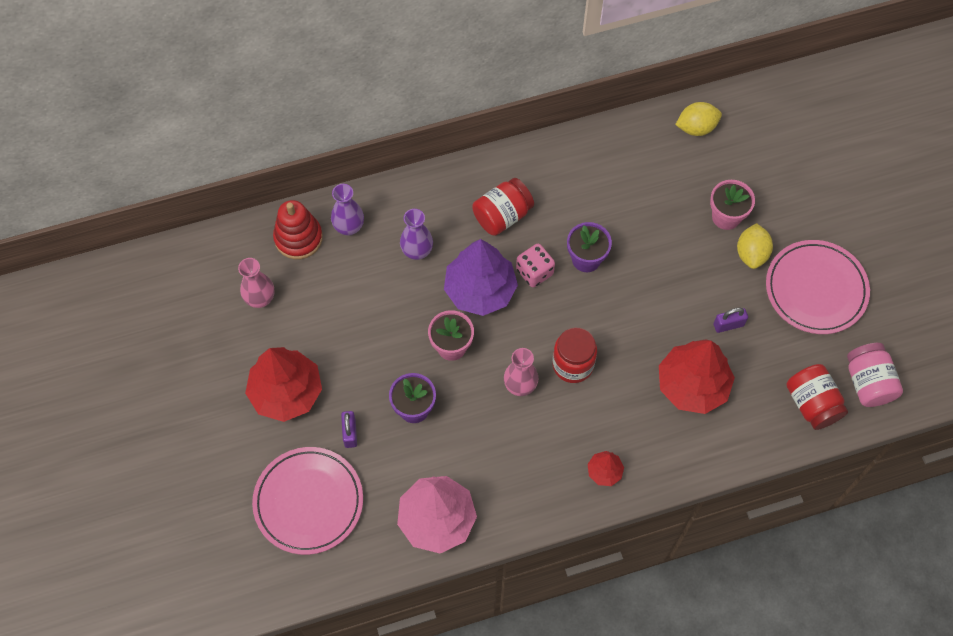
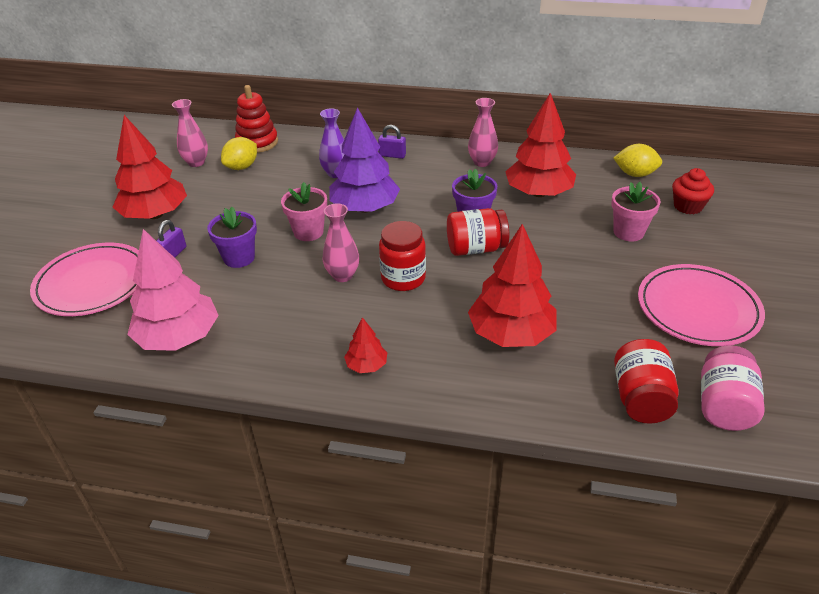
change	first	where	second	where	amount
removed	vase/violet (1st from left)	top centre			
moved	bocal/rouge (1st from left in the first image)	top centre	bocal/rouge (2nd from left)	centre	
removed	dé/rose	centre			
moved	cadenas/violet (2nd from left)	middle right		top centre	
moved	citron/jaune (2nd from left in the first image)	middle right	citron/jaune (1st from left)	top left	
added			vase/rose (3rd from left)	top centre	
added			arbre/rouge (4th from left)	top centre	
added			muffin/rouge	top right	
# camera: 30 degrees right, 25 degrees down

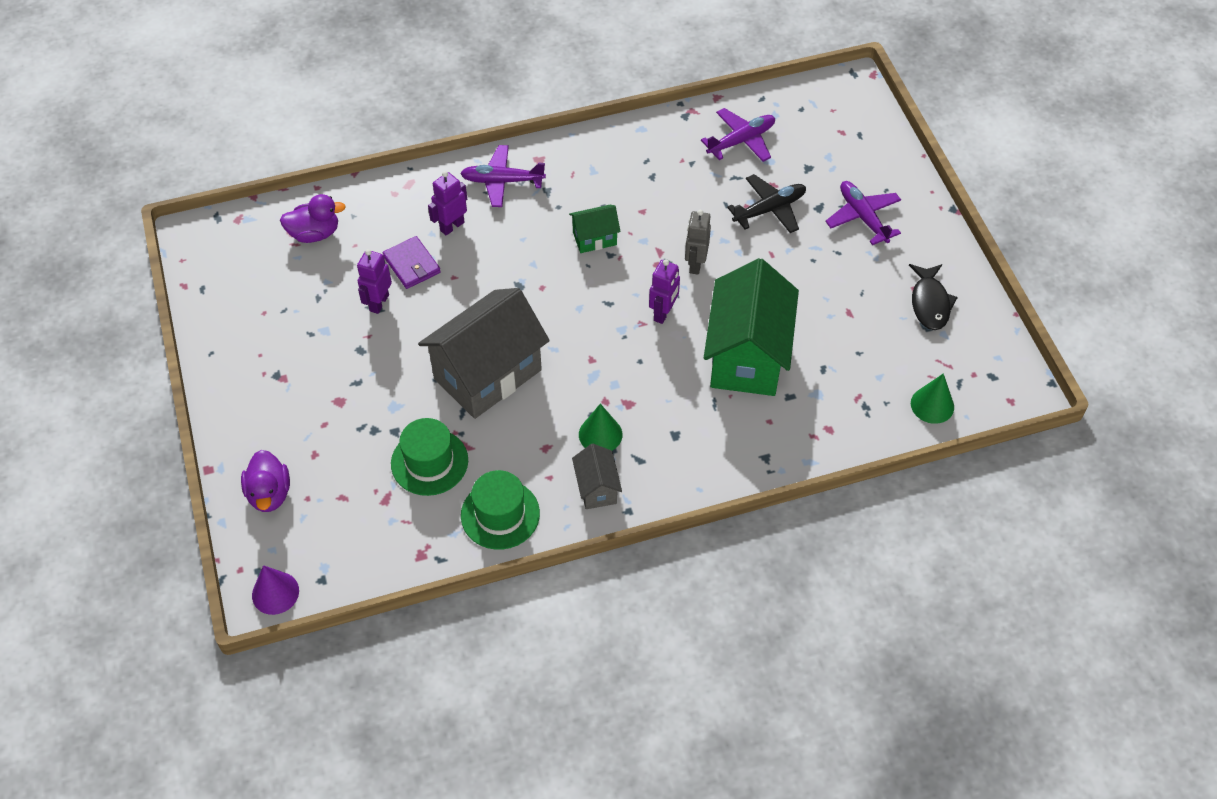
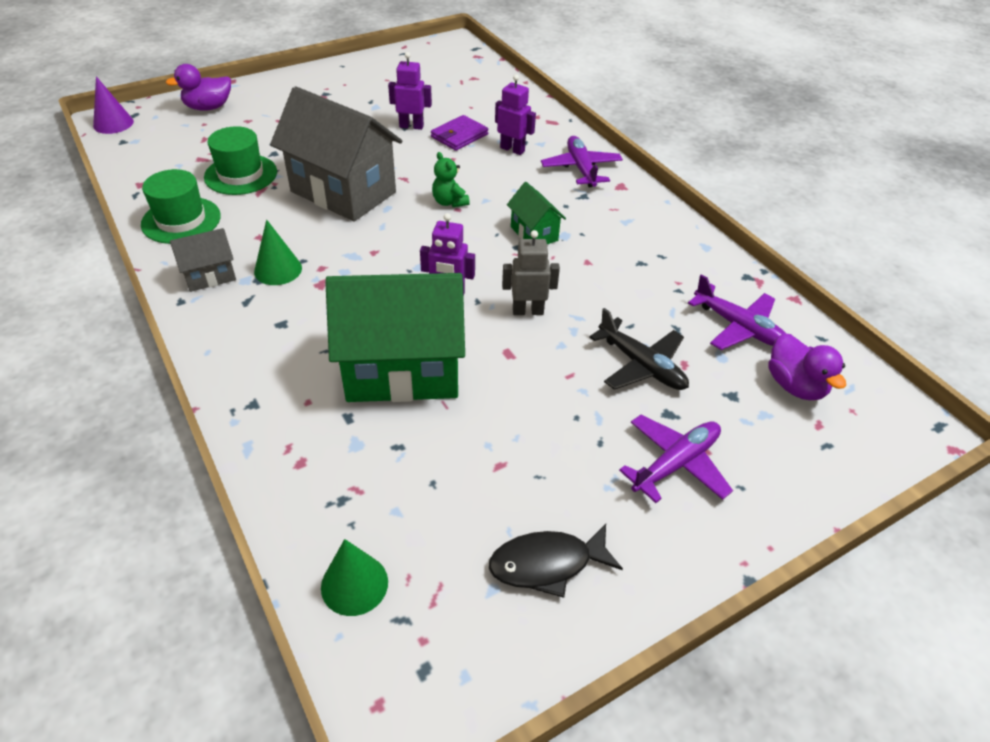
change	first	where	second	where	amount
moved	canard/violet (2nd from left)	top left		middle right	
added			ours en peluche/vert	top centre	
# camera: 75 degrees right, 10 degrees down

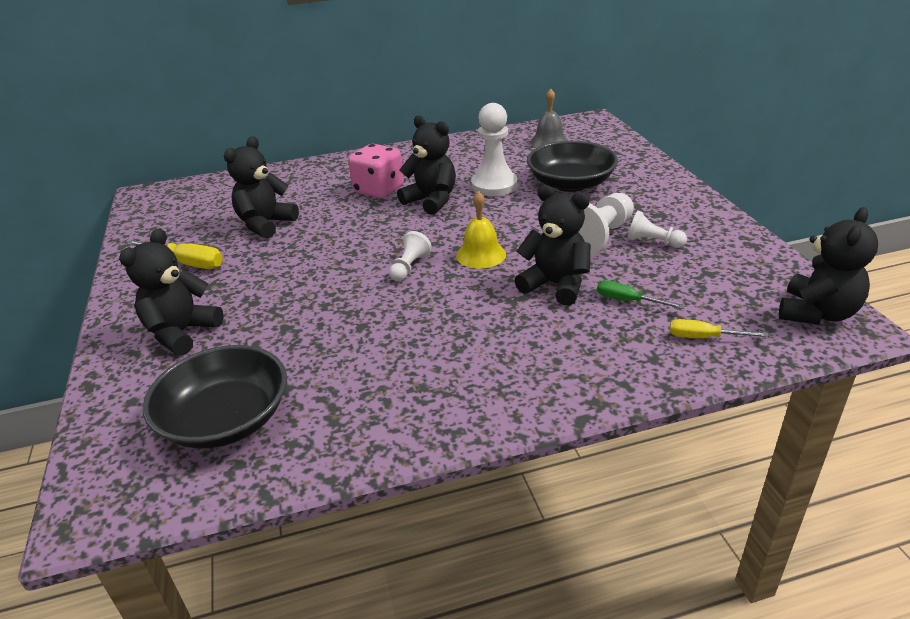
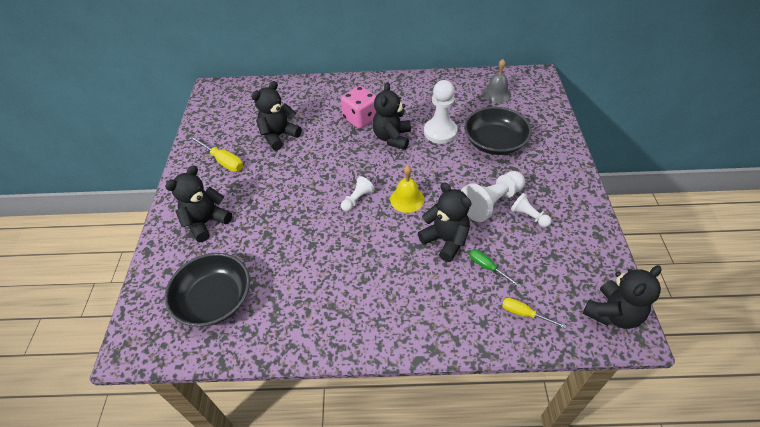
change	first	where	second	where	amount
turned	ours en peluche/noir (3rd from left)	top centre		top centre	135 degrees counterclockwise
# camera: 15 degrees right, 15 degrees up

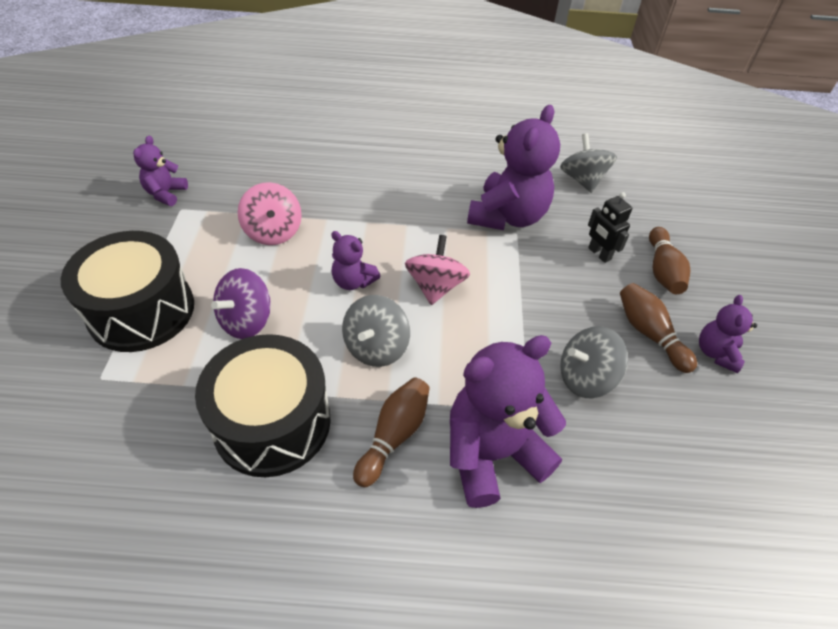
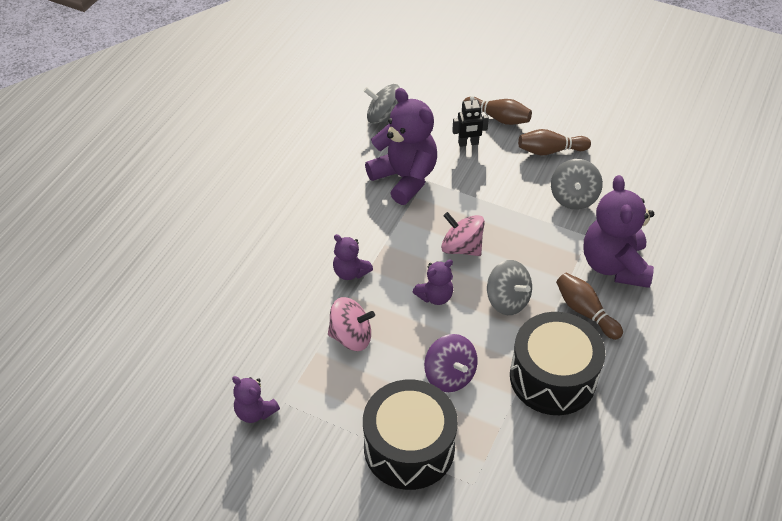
change	first	where	second	where	amount
moved	ours en peluche/violet (5th from left in the first image)	middle right	ours en peluche/violet (2nd from left)	centre	
# camera: 65 degrees left, 0 degrees up

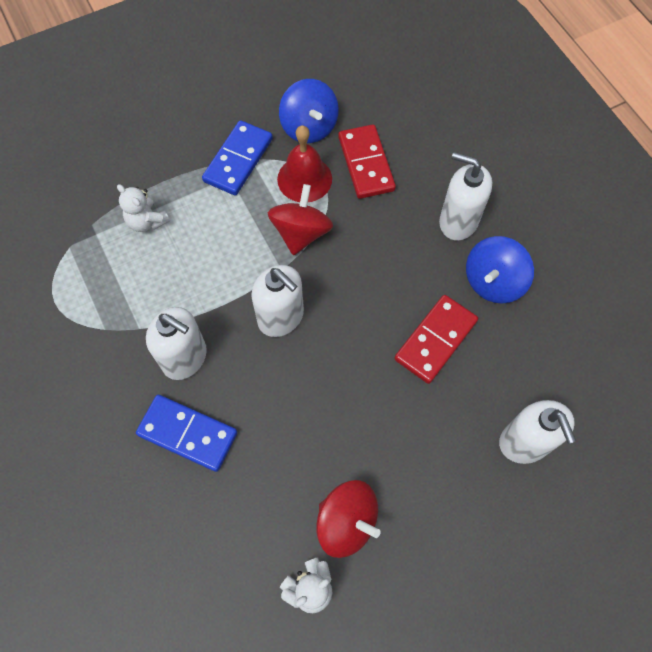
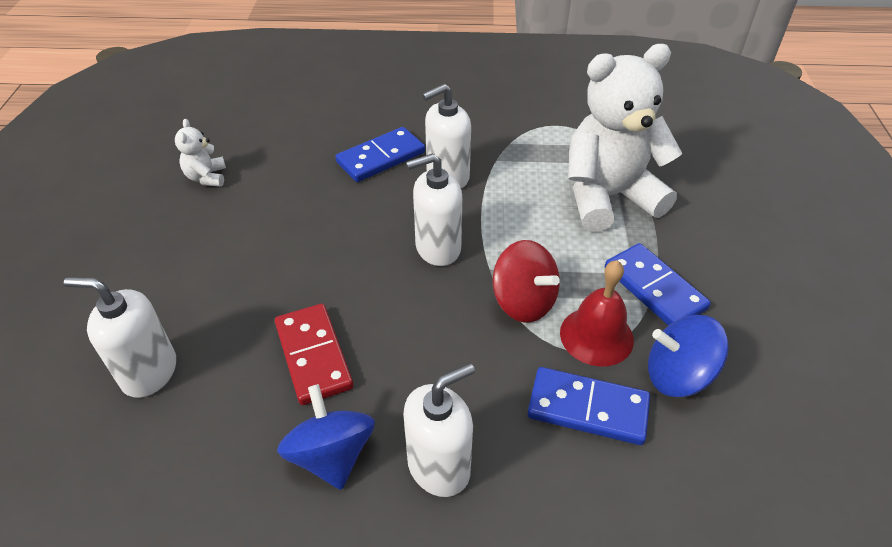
change	first	where	second	where	amount
resized	ours en peluche/blanc (1st from left in the first image)	top left	ours en peluche/blanc (2nd from left)	top right	x2.40
removed	toupie/rouge (2nd from left)	bottom centre			
recoloured	domino/rouge (1st from left)	top centre	domino/bleu (2nd from left)	bottom centre	
# camera: 120 degrees right, 20 degrees down

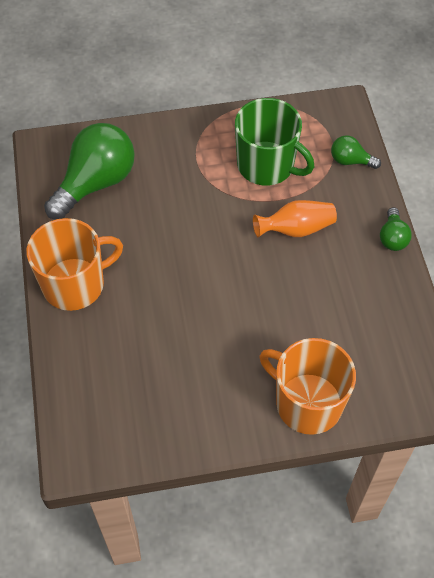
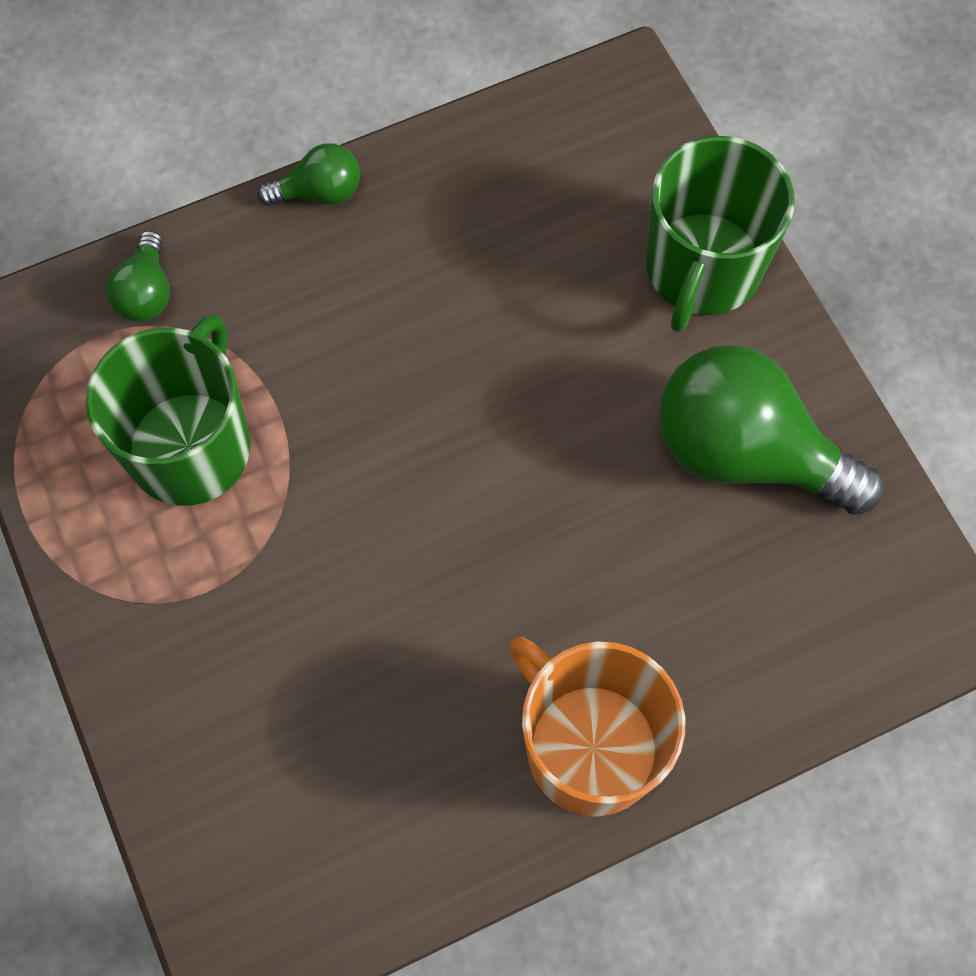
change	first	where	second	where	amount
moved	ampoule/vert (1st from left in the first image)	top left	ampoule/vert (3rd from left)	middle right	
removed	vase/orange	middle right			
recoloured	tasse/orange (2nd from left)	bottom right	tasse/vert (2nd from left)	top right	
# camera: 105 degrees left, 10 degrees up

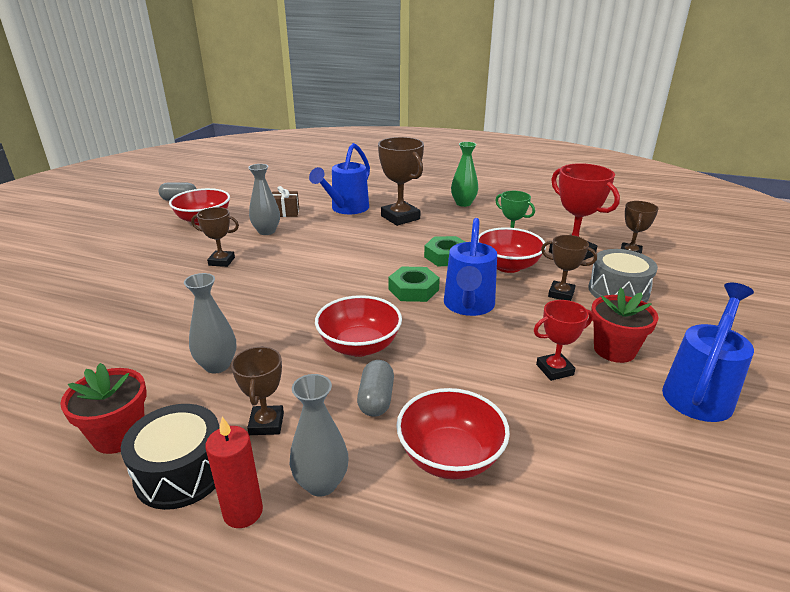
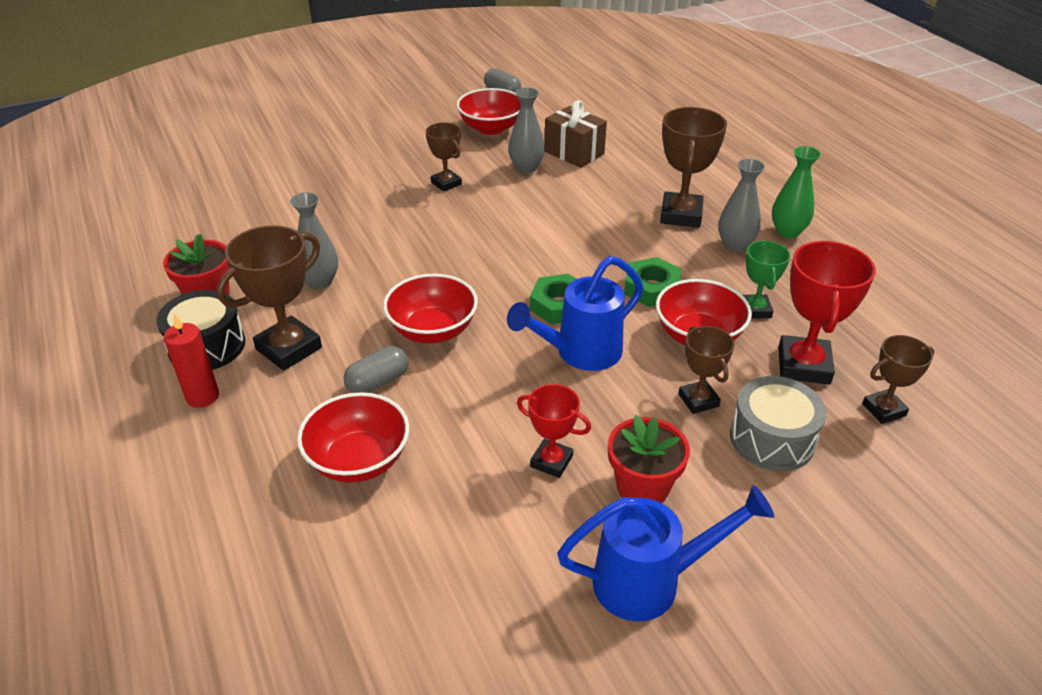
change	first	where	second	where	amount
resized	trophée/marron (2nd from left in the first image)	middle left	trophée/marron (1st from left)	middle left	x1.67
resized	cadeau/marron	centre		top centre	x1.52
moved	vase/gris (3rd from left)	bottom centre		top right	
removed	arrosoir/bleu (1st from left)	top centre			
# camera: 45 degrees right, 10 degrees up

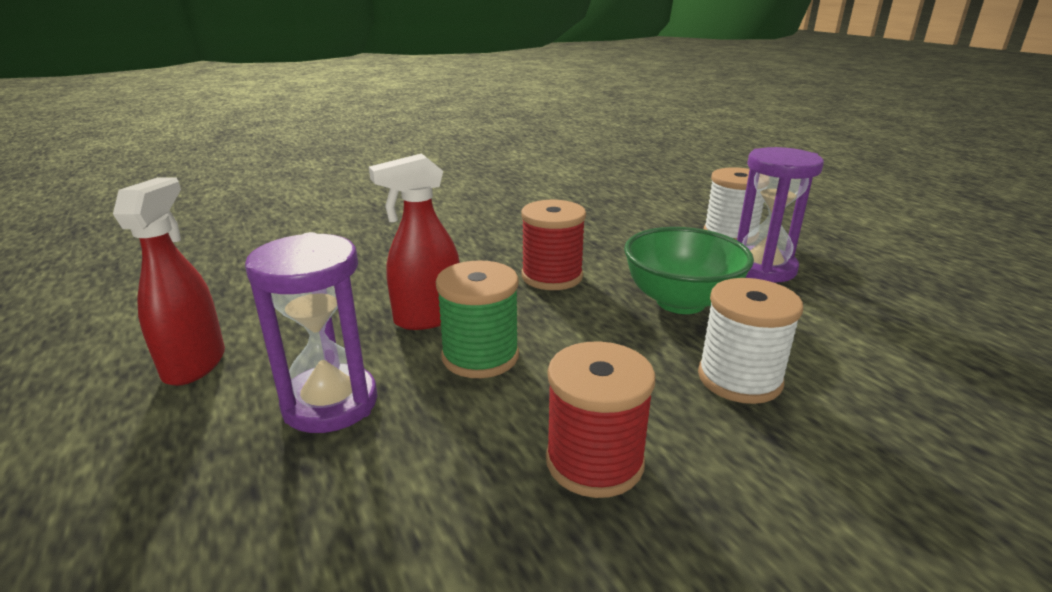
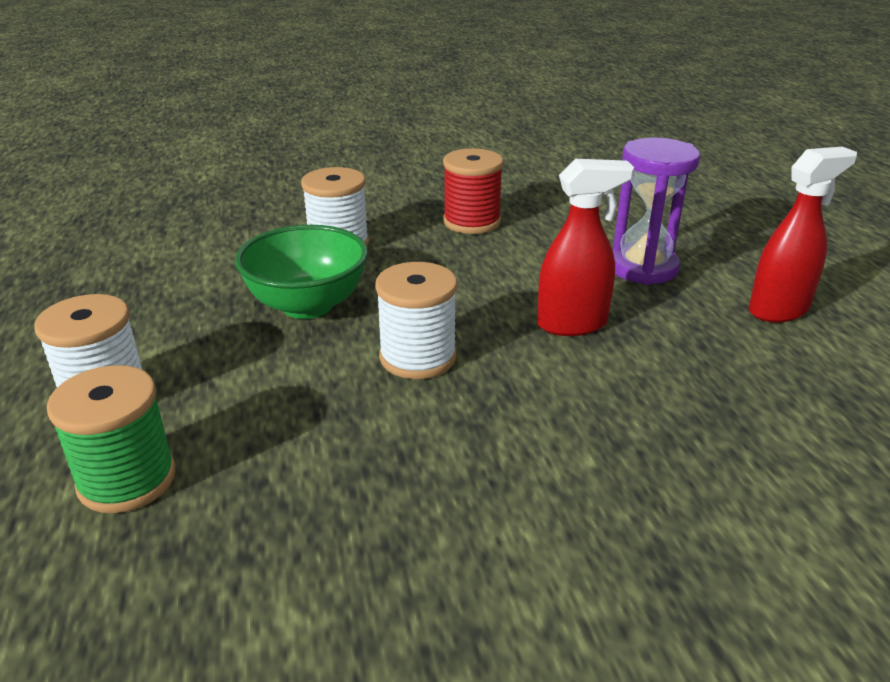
change	first	where	second	where	amount
turned	vaporisateur/rouge (1st from left in the first image)	middle left	vaporisateur/rouge (2nd from left)	middle right	135 degrees counterclockwise
moved	bobine/vert	centre		middle left	
recoloured	bobine/rouge (1st from left)	centre	bobine/blanc (3rd from left)	centre	
removed	sablier/violet (2nd from left)	middle right			
# camera: 165 degrees left, 5 degrees up

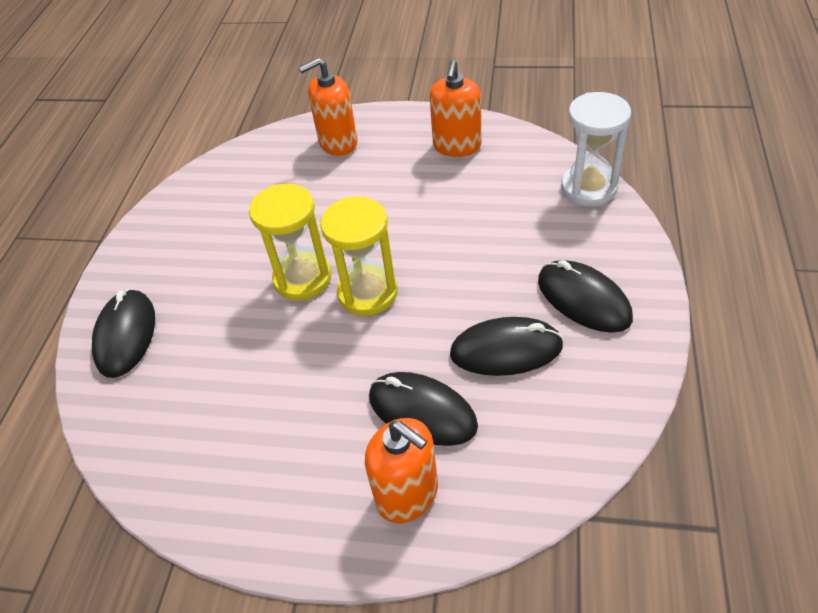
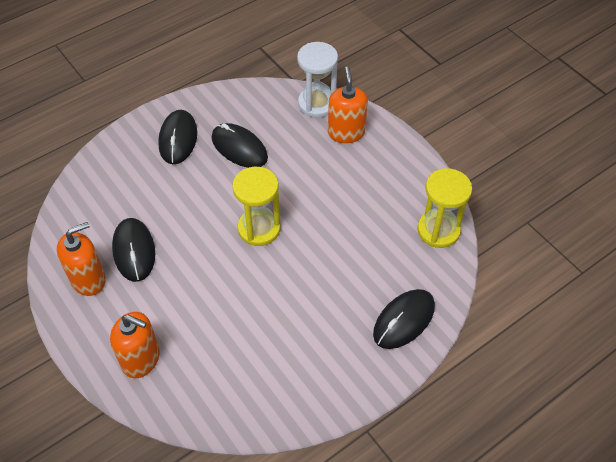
change	first	where	second	where	amount
moved	sablier/jaune (1st from left in the first image)	centre	sablier/jaune (2nd from left)	middle right	
moved	souris/noir (2nd from left in the first image)	bottom centre	souris/noir (1st from left)	middle left	
moved	sablier/blanc	top right		top centre	
# camera: 140 degrees left, 5 degrees up

